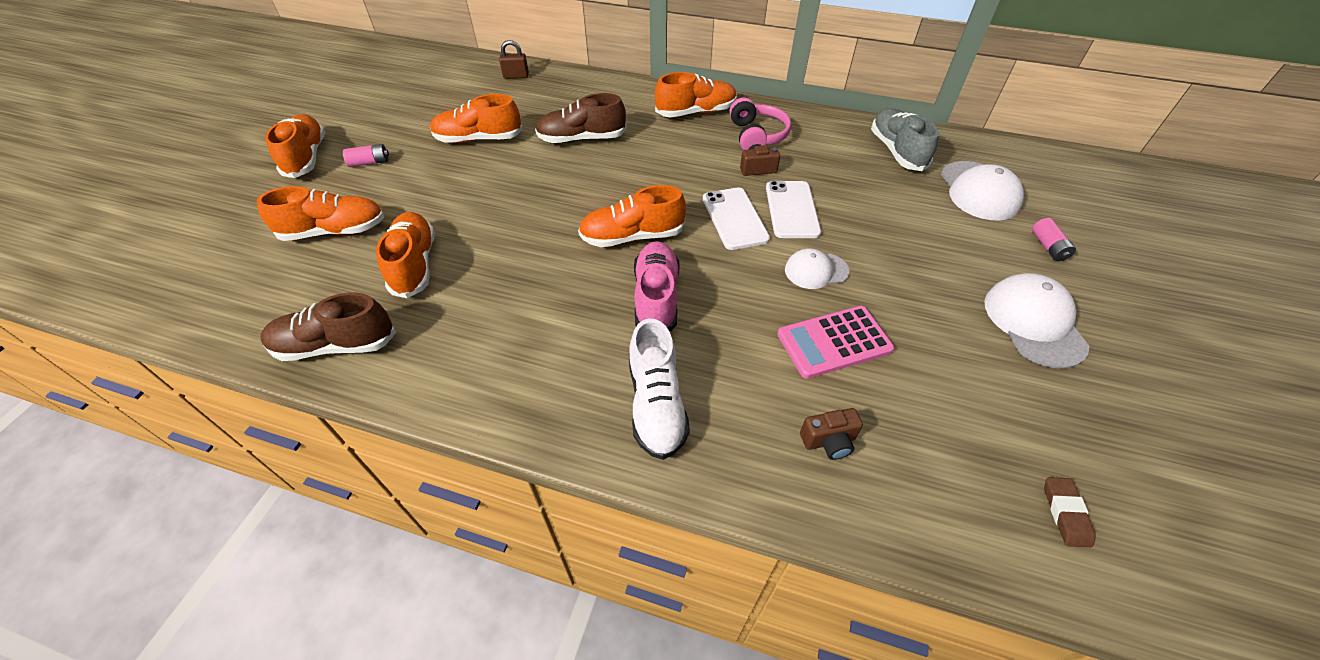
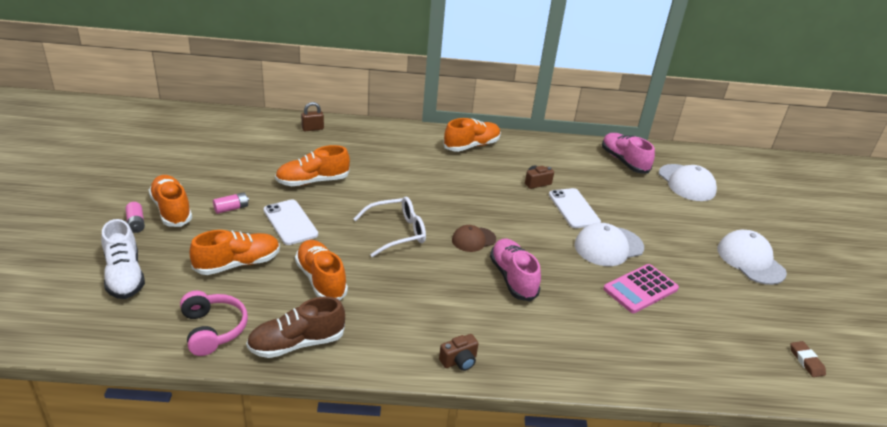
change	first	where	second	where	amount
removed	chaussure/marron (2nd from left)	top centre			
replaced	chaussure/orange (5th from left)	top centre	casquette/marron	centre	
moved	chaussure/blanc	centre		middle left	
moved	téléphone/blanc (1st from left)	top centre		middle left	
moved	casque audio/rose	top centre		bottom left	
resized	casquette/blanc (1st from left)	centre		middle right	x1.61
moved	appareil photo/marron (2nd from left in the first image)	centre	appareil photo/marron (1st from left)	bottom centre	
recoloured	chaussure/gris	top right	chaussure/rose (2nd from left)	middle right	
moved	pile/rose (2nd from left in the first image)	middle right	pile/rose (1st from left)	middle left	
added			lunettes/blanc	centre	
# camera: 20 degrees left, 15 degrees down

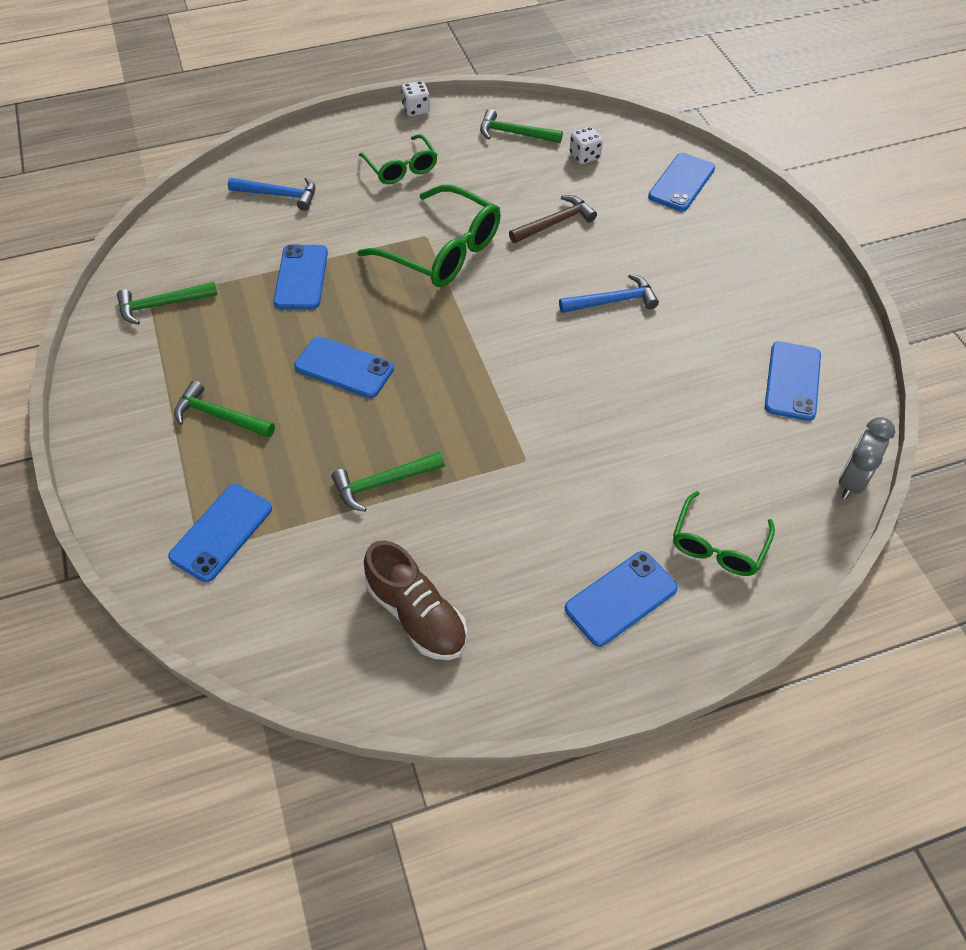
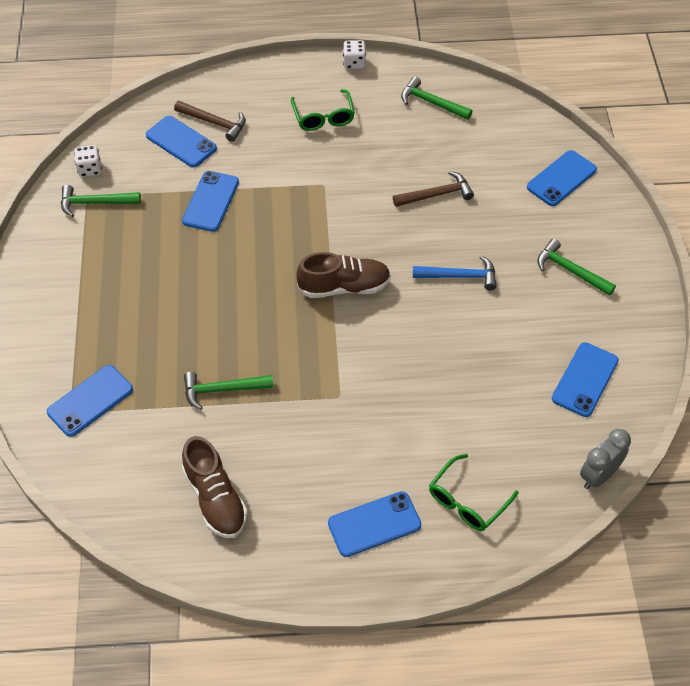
change	first	where	second	where	amount
moved	marteau/vert (2nd from left in the first image)	middle left	marteau/vert (4th from left)	middle right	
recoloured	marteau/bleu (1st from left)	top left	marteau/marron (1st from left)	top left	
moved	téléphone/bleu (3rd from left in the first image)	centre	téléphone/bleu (2nd from left)	top left	
removed	lunettes/vert (2nd from left)	top centre			
moved	dé/blanc (2nd from left in the first image)	top centre	dé/blanc (1st from left)	top left	
added			chaussure/marron (2nd from left)	centre	
# camera: 15 degrees right, 0 degrees up

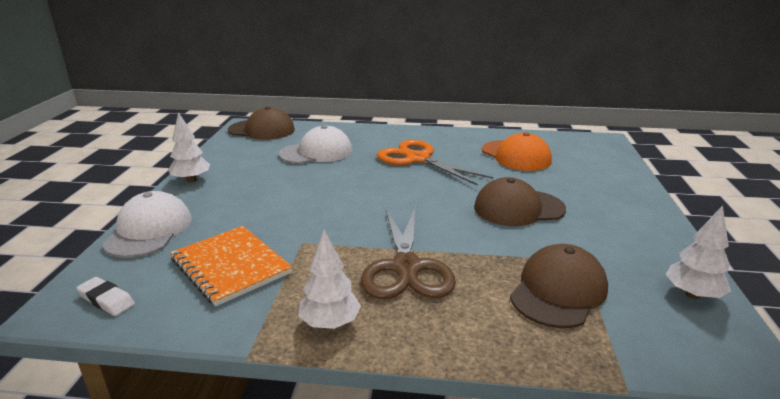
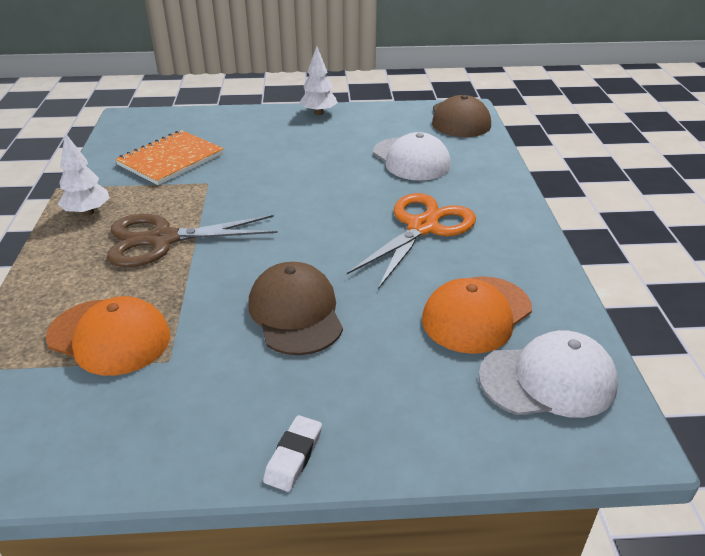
change	first	where	second	where	amount
moved	gomme/blanc	bottom left		bottom centre	
moved	casquette/blanc (1st from left in the first image)	middle left	casquette/blanc (2nd from left)	bottom right	
recoloured	casquette/marron (3rd from left)	bottom right	casquette/orange (1st from left)	middle left	
removed	arbre/blanc (3rd from left)	middle right			
# camera: 80 degrees right, 10 degrees up

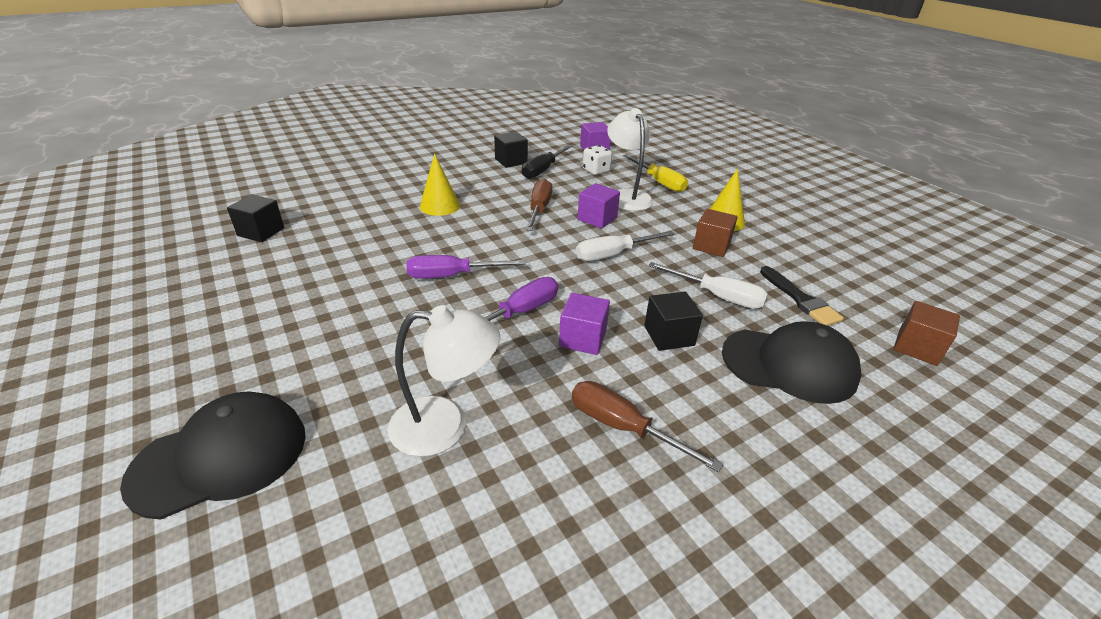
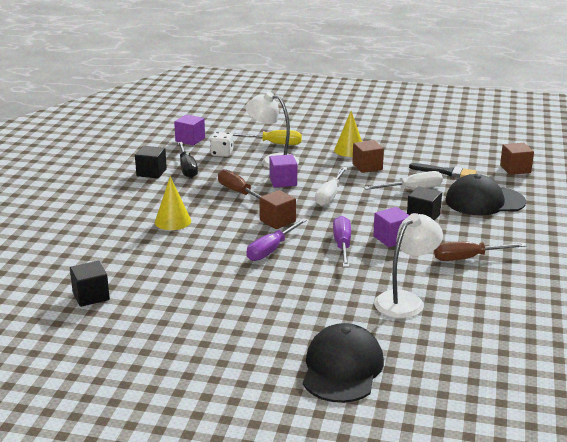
change	first	where	second	where	amount
turned	casquette/noir (2nd from left)	middle right		middle right	150 degrees counterclockwise
added			cube/marron (1st from left)	centre	
# camera: 45 degrees left, 10 degrees down

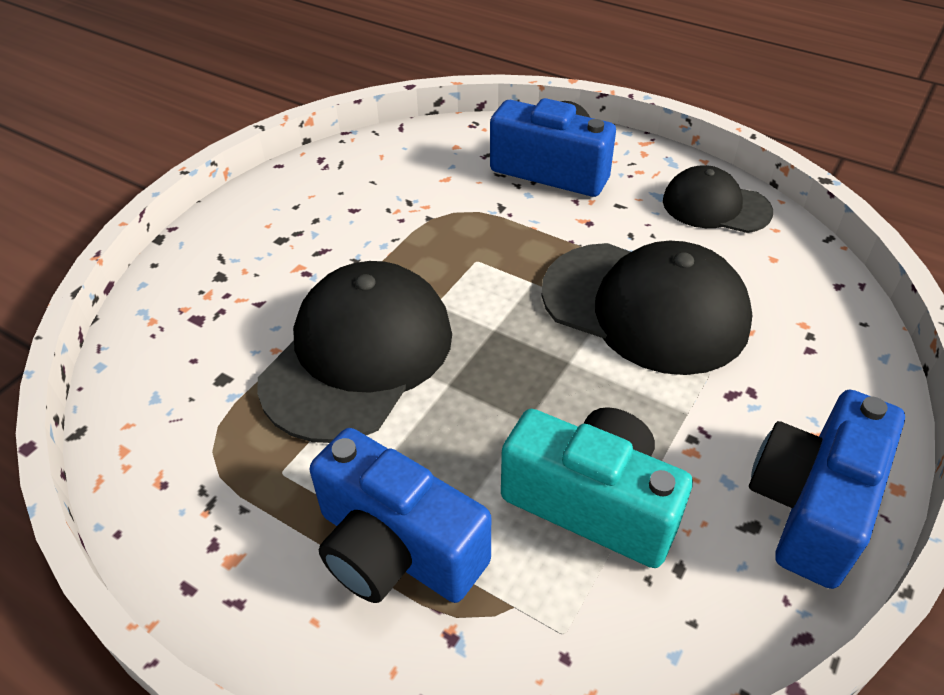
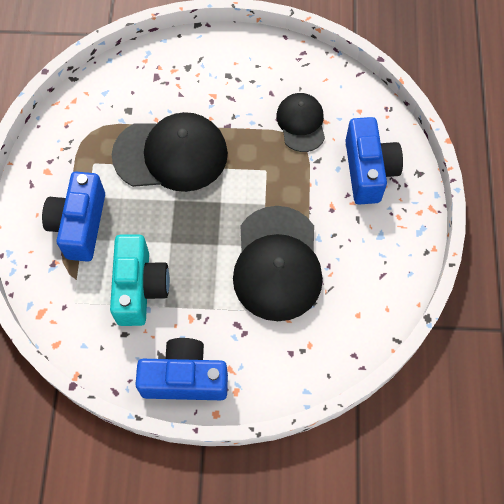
change	first	where	second	where	amount
moved	casquette/noir (3rd from left)	top right		top centre	
# camera: 60 degrees right, 20 degrees up

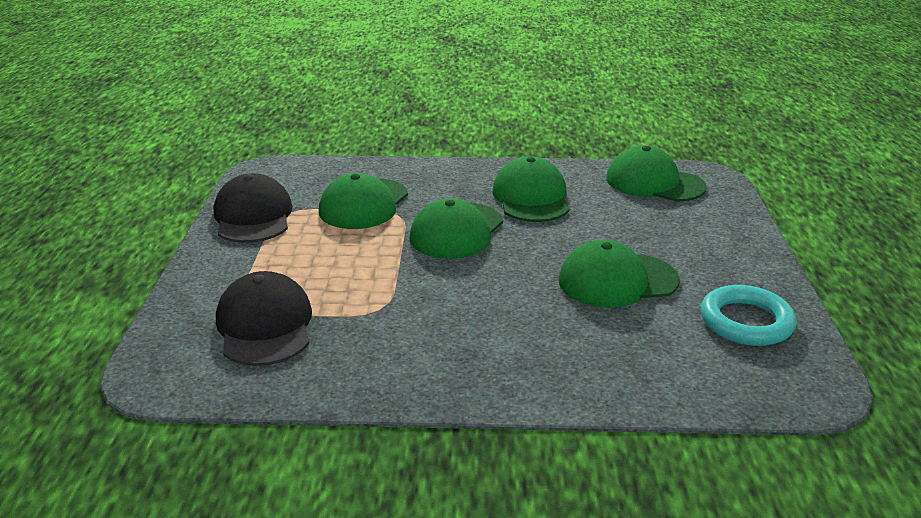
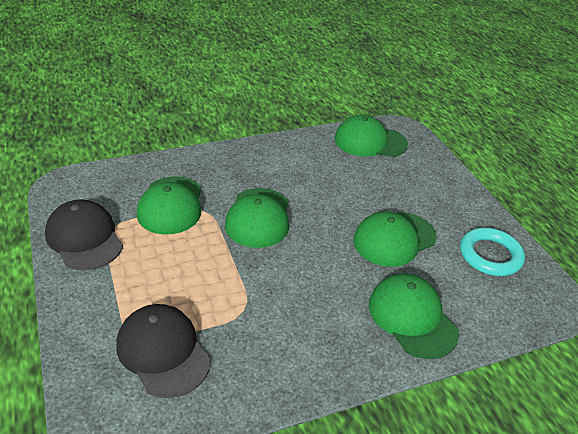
change	first	where	second	where	amount
moved	casquette/vert (3rd from left in the first image)	centre	casquette/vert (5th from left)	bottom right	
# camera: 25 degrees left, 10 degrees up

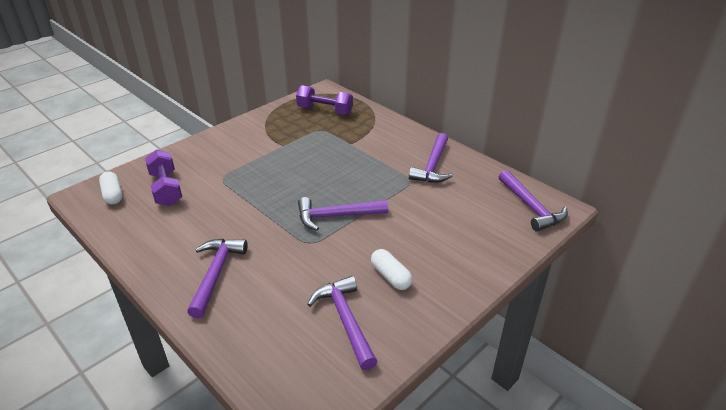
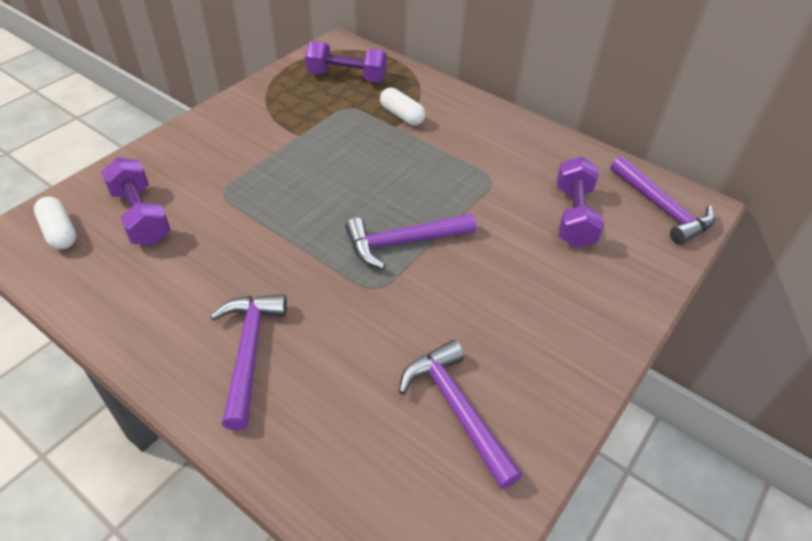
change	first	where	second	where	amount
moved	gélule/blanc (2nd from left)	centre		top centre	
removed	marteau/violet (4th from left)	centre			
added			haltère/violet (3rd from left)	middle right	
# camera: 10 degrees left, 10 degrees up

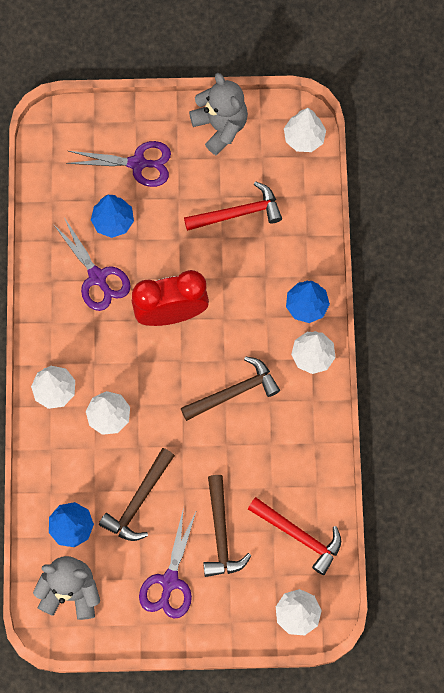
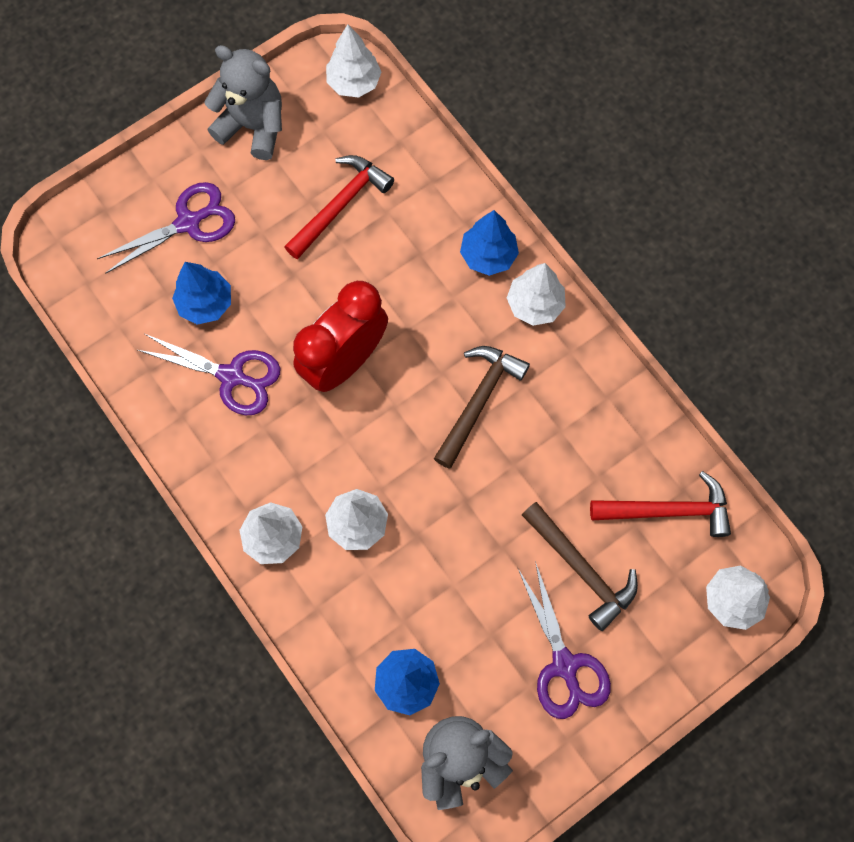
change	first	where	second	where	amount
removed	marteau/marron (1st from left)	bottom left			
# camera: 35 degrees left, 0 degrees up

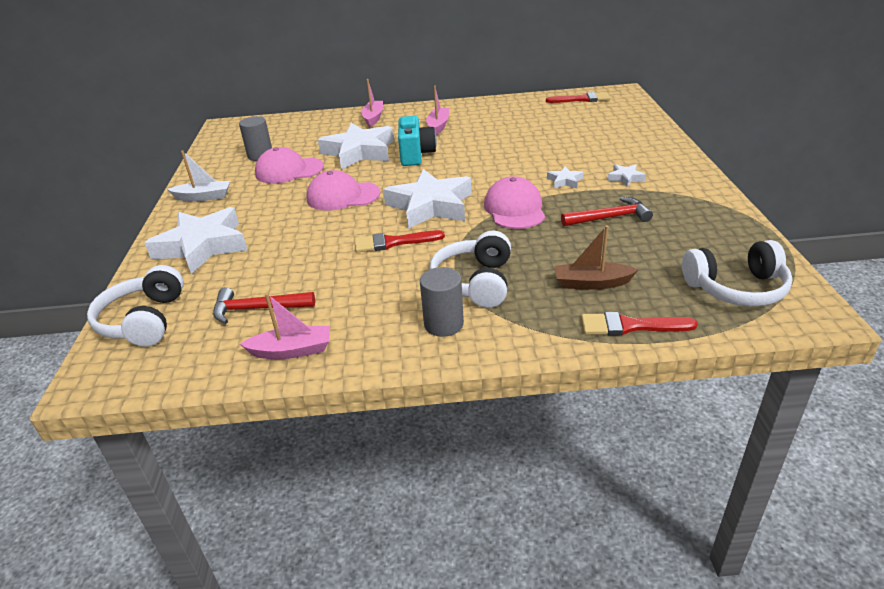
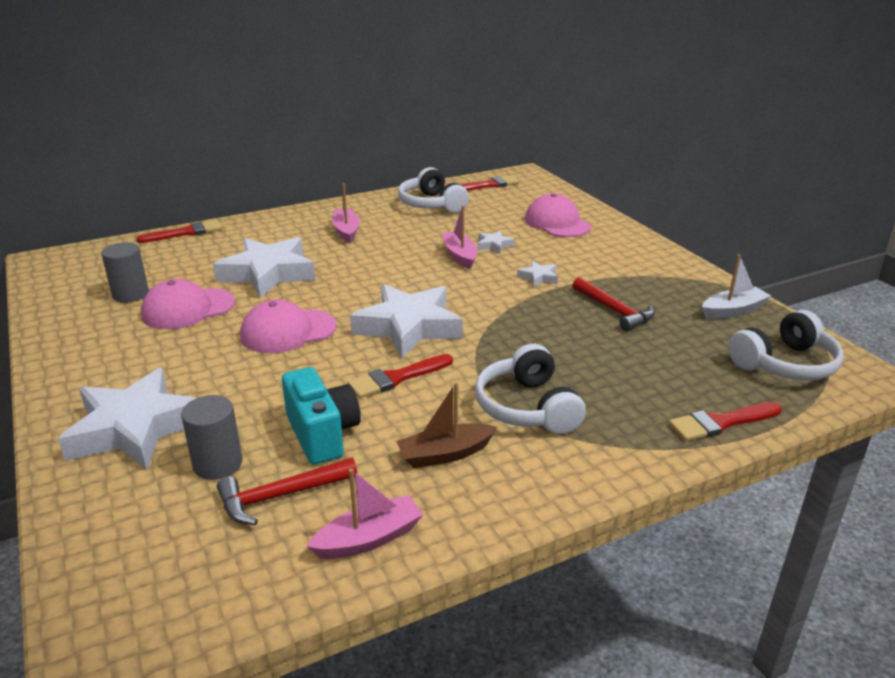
change	first	where	second	where	amount
moved	casque audio/blanc (1st from left)	middle left		top centre	
moved	bateau/blanc	top left		middle right	
moved	bateau/rose (2nd from left in the first image)	top centre	bateau/rose (3rd from left)	centre	
moved	appareil photo/turquoise	top centre		centre	
moved	cylindre/gris (2nd from left)	centre		middle left	
moved	casquette/rose (3rd from left)	centre		top centre	
moved	bateau/marron	middle right		centre	
turned	marteau/rouge (2nd from left)	middle right		middle right	90 degrees clockwise
moved	étoile/blanc (5th from left in the first image)	top right	étoile/blanc (4th from left)	centre	
added			pinceau/rouge (1st from left)	middle left	
# camera: 25 degrees left, 5 degrees down

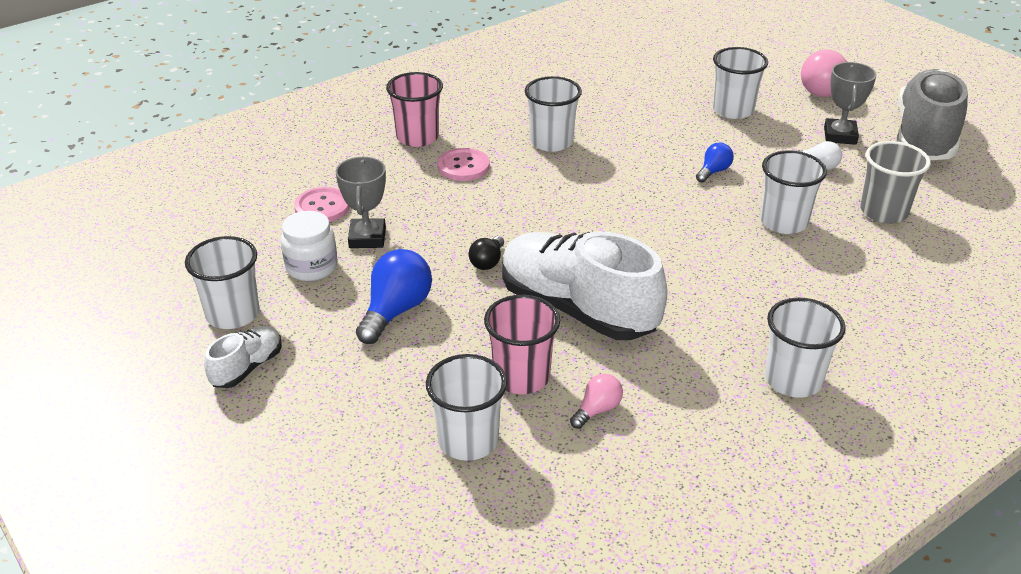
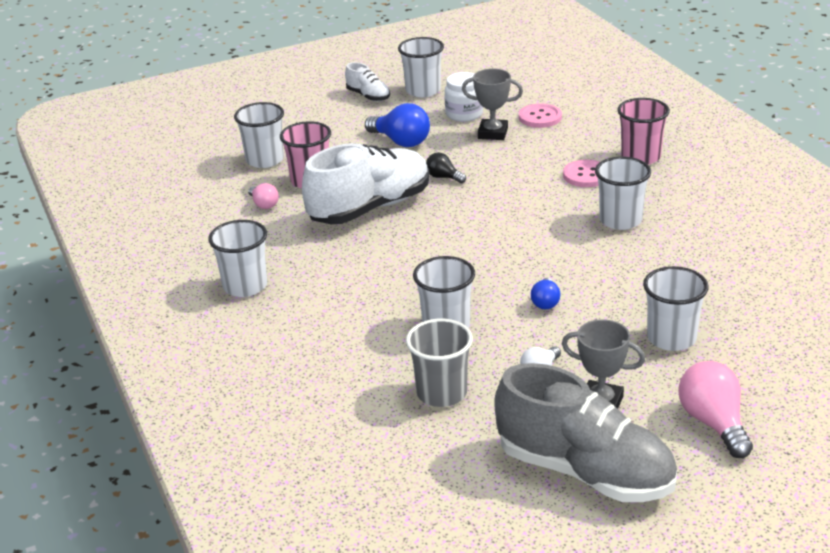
change	first	where	second	where	amount
turned	ampoule/bleu (2nd from left)	top right		centre	45 degrees clockwise
# camera: 105 degrees right, 5 degrees down

